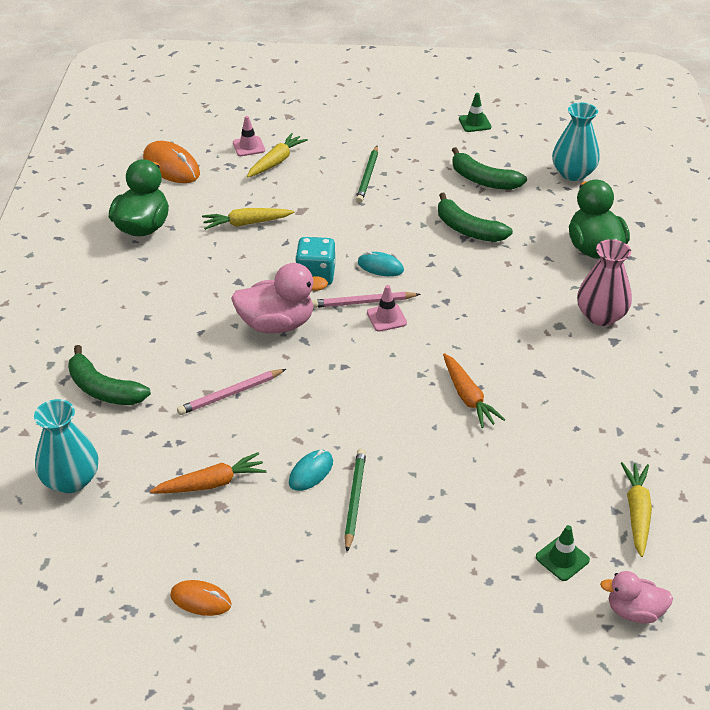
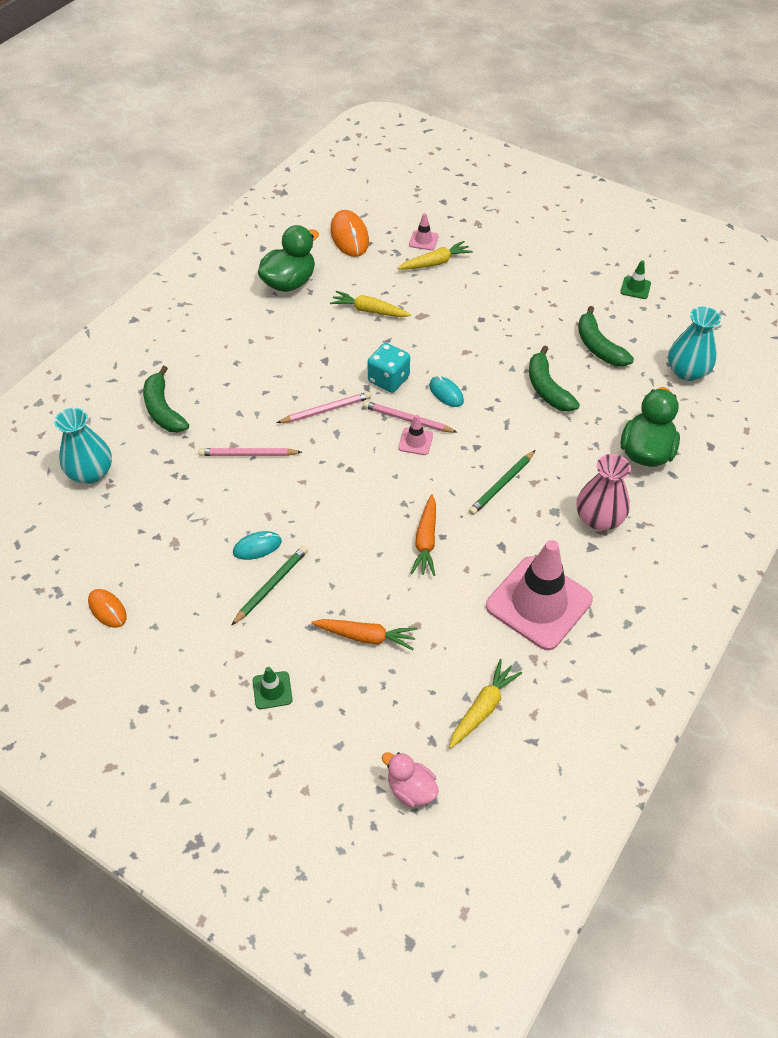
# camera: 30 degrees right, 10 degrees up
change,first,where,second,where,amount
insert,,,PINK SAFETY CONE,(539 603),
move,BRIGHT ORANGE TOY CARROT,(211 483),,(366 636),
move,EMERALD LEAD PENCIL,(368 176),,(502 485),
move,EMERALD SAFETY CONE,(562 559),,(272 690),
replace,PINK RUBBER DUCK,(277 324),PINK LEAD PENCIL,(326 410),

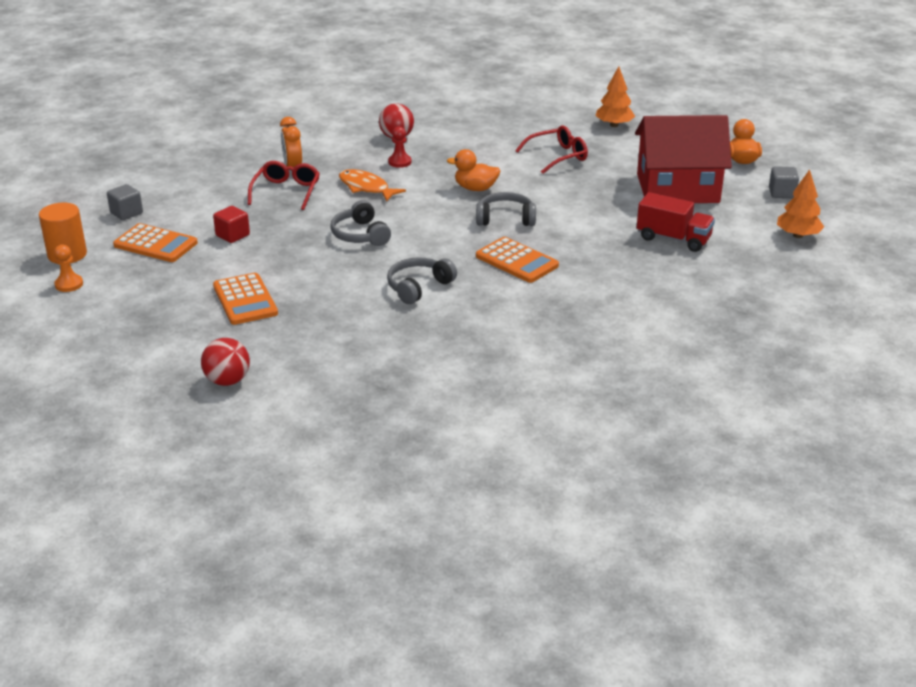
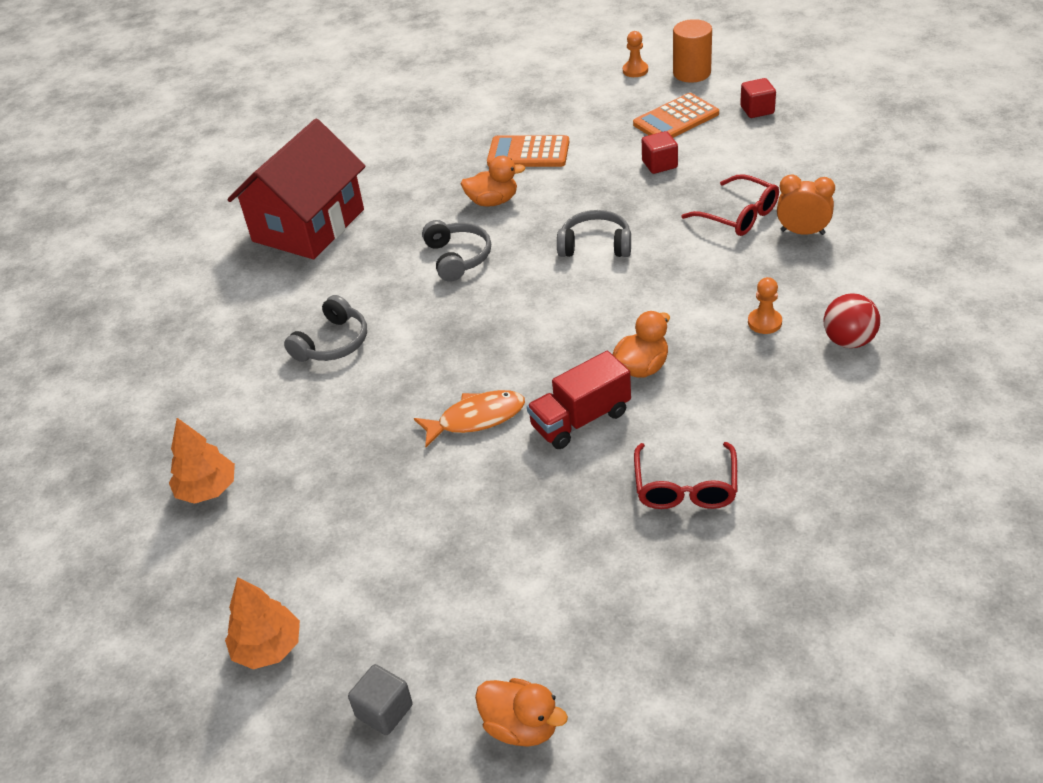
# camera: 125 degrees right, 10 degrees up
change,first,where,second,where,amount
delete,CRIMSON PLAY BALL,(227 381),,,
delete,BRIGHT ORANGE ADDING MACHINE,(516 261),,,
insert,,,BRIGHT ORANGE RUBBER DUCK,(493 201),
move,BRIGHT ORANGE FISH FIGURE,(366 188),,(476 419),
move,ASH-GREY HEADSET,(505 219),,(332 343),
move,BRIGHT ORANGE TREE,(614 125),,(208 490),
move,CRIMSON TOY HOUSE,(677 188),,(308 225),
move,CRIMSON TOY TRUCK,(673 239),,(580 419),
recolor,ASH-GREY SOLID CUBE,(126 213),CRIMSON SOLID CUBE,(757 110),
recolor,CRIMSON GAME PAWN,(399 162),BRIGHT ORANGE GAME PAWN,(764 322),

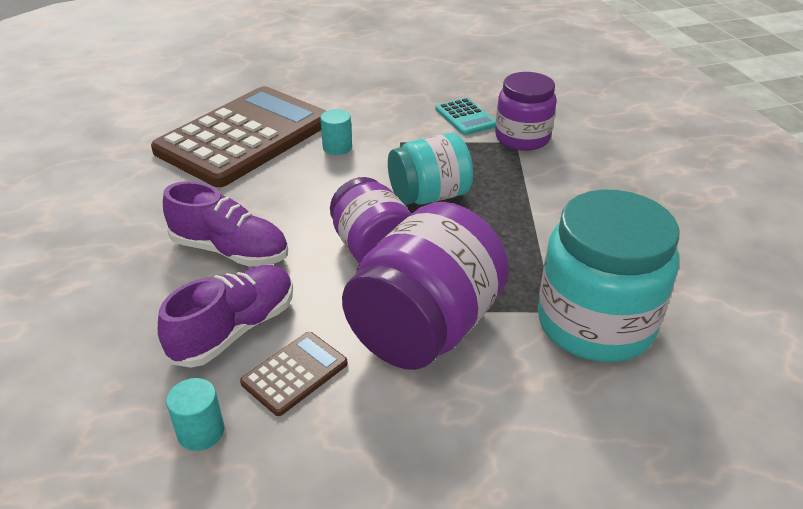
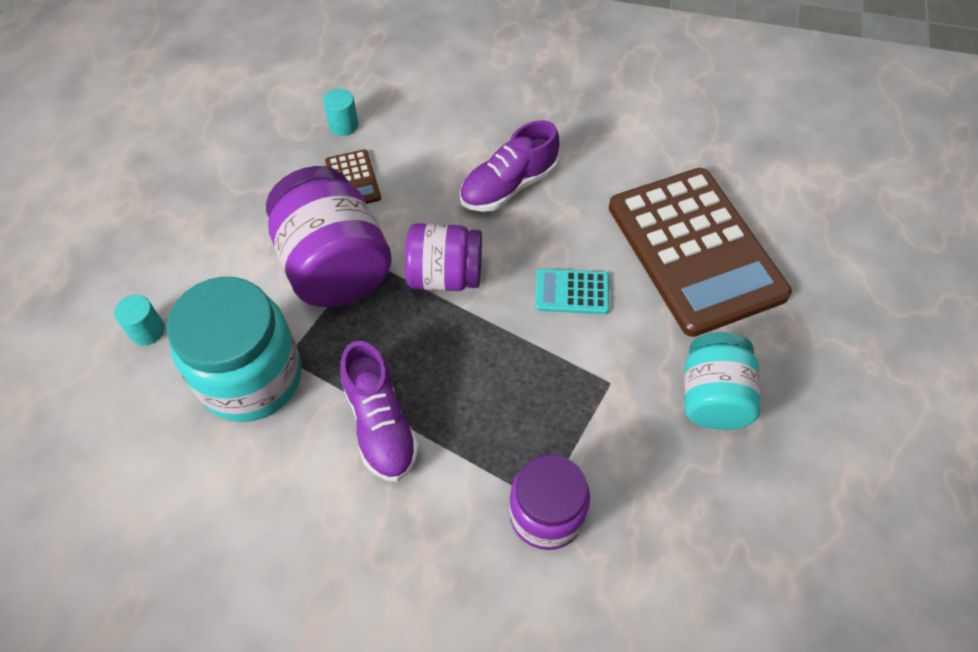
# camera: 120 degrees right, 20 degrees up
change,first,where,second,where,amount
move,PURPLE SHOE,(235 330),,(380 424),
move,AQUA SOLID CYLINDER,(337 147),,(147 331),
move,AQUA PRESERVE JAR,(429 196),,(713 397),
move,AQUA ADDING MACHINE,(465 117),,(572 292),

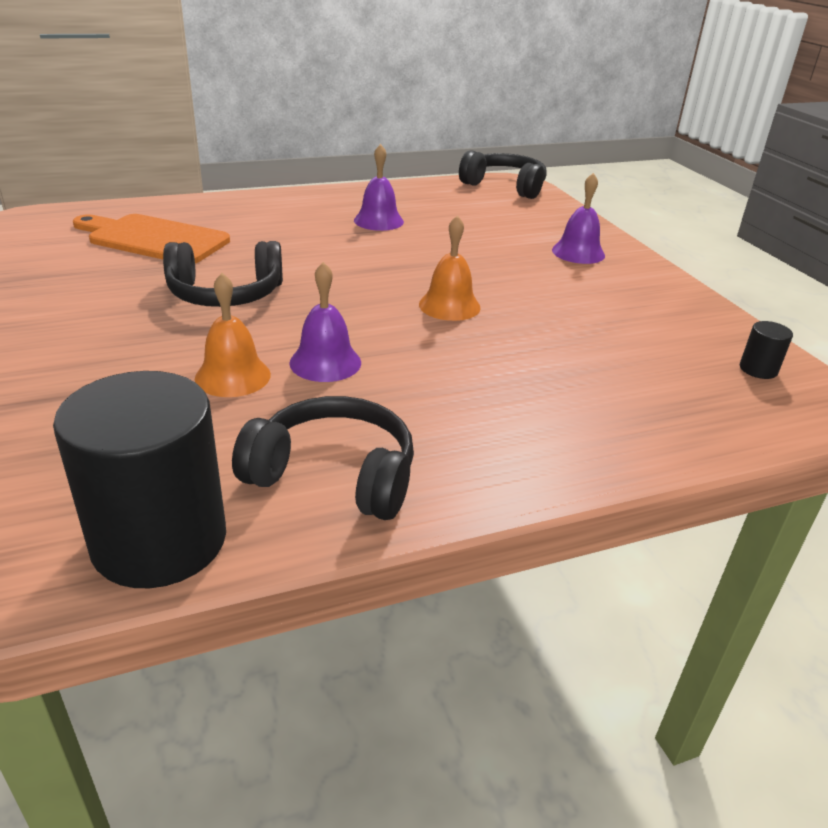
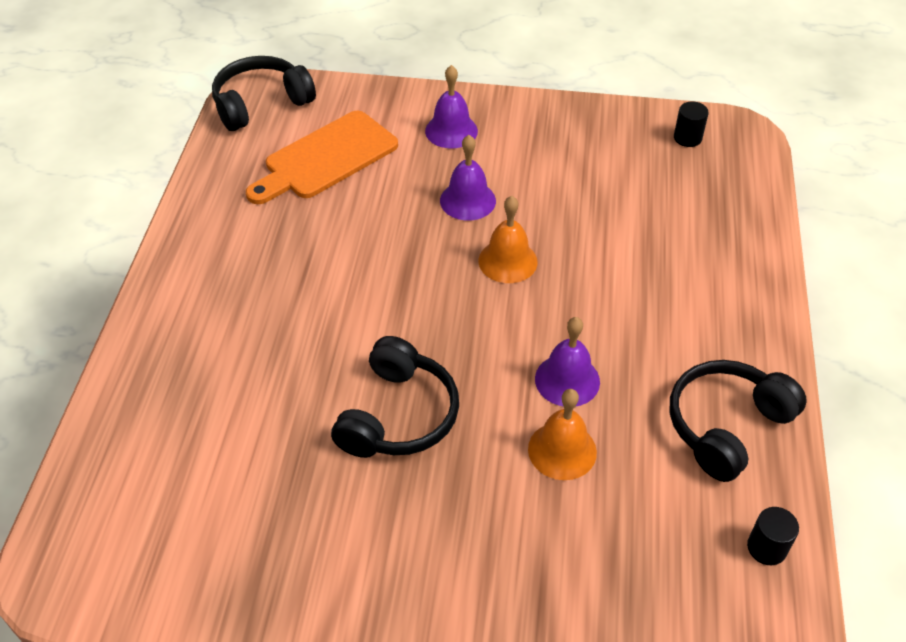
# camera: 60 degrees left, 15 degrees up
change,first,where,second,where,amount
move,BRIGHT ORANGE BREAD BOARD,(154 239),,(326 158),
move,PURPLE BELL,(378 221),,(467 200),
resize,EBONY SOLID CYLINDER,(159 540),,(766 548),x0.41

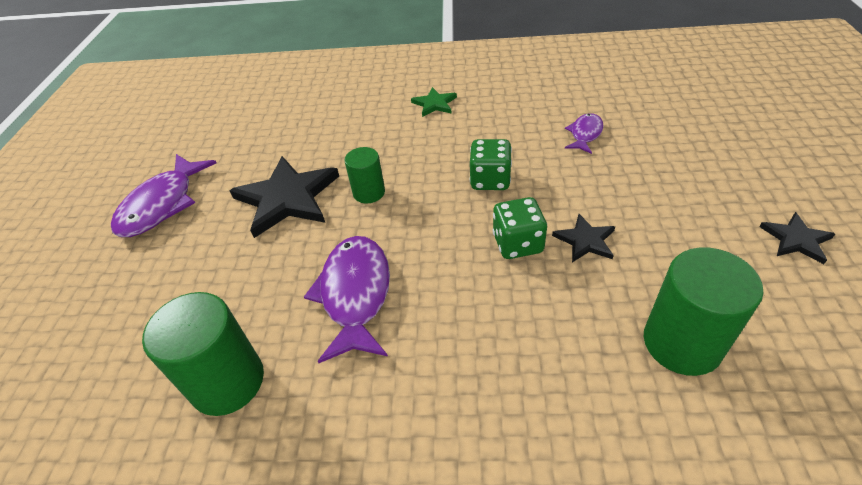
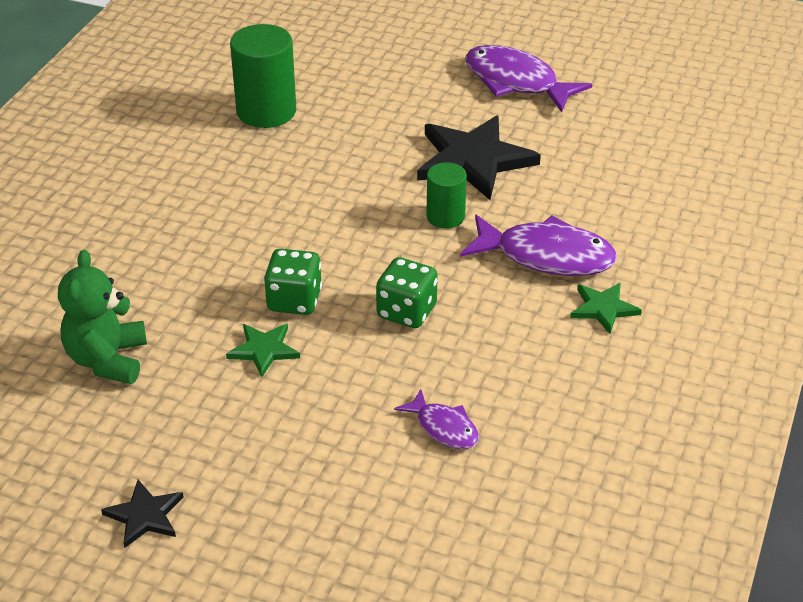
# camera: 105 degrees right, 5 degrees down
change,first,where,second,where,amount
move,PURPLE FISH FIGURE,(355 294),,(546 256),
replace,EMERALD SOLID CYLINDER,(682 343),EMERALD TEDDY BEAR,(107 360),
recolor,EBONY STAR,(585 240),EMERALD STAR,(263 350),

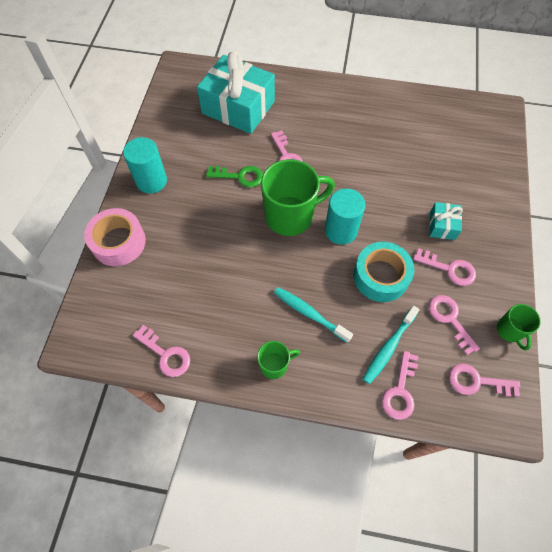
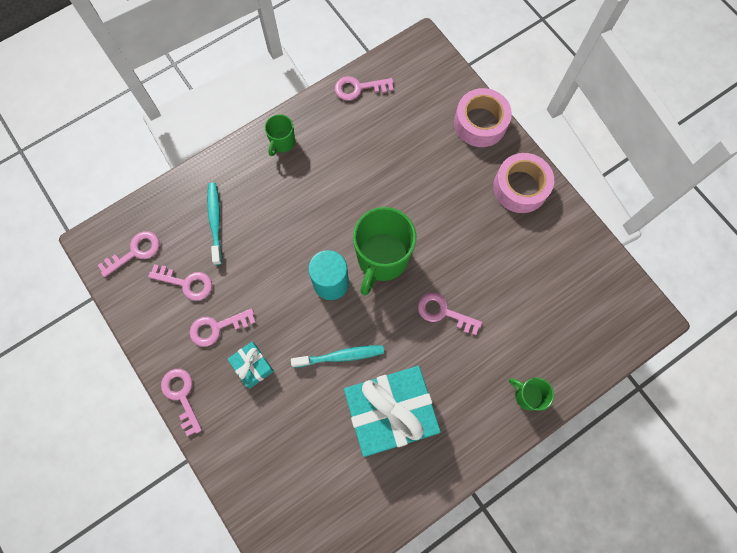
# camera: 135 degrees right, 10 degrees up
change,first,where,second,where,amount
delete,EMERALD KEY,(240 176),,,
delete,AQUA STICKY TAPE,(380 276),,,
move,AQUA GIFT,(238 107),,(390 412),
move,AQUA TOOTHBRUSH,(309 313),,(341 356),
move,PINK KEY,(400 391),,(181 396),
move,EMERALD MUG,(510 331),,(527 395),
replace,AQUA SOLID CYLINDER,(151 181),PINK STICKY TAPE,(520 187),

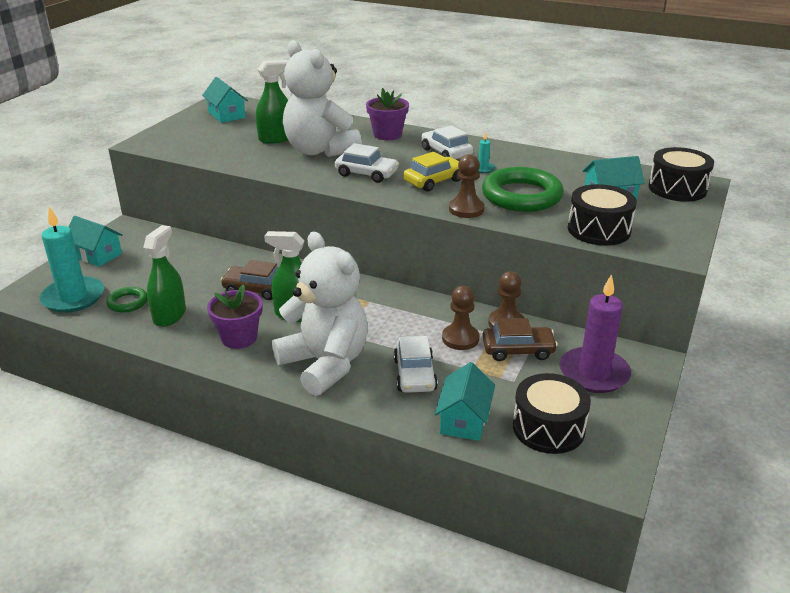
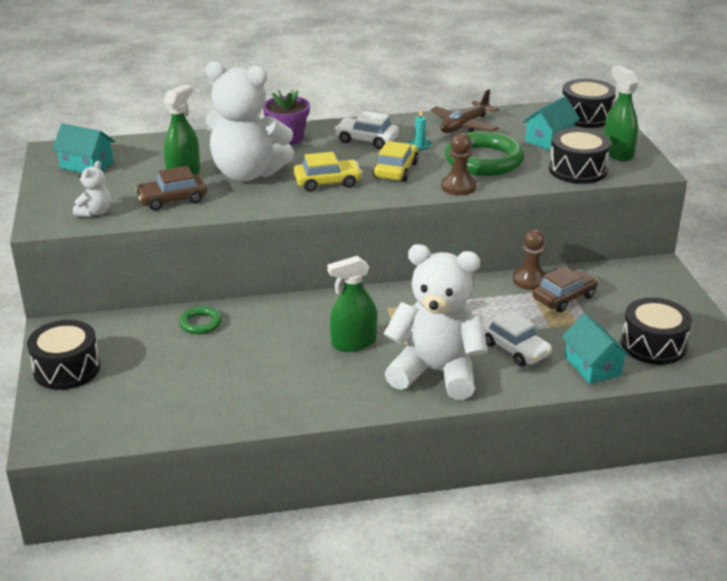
# camera: 35 degrees left, 0 degrees up
change,first,where,second,where,amount
delete,AQUA WAX CANDLE,(73 297),,,
delete,PURPLE PLANT POT,(239 338),,,
delete,RUSSET GAME PAWN,(460 338),,,
delete,PURPLE WAX CANDLE,(594 373),,,
insert,,,WHITE TEDDY BEAR,(95 212),
insert,,,RUSSET TOY PLANE,(464 126),
move,EMERALD HOOP,(128 302),,(200 323),
move,EMERALD SPRAY CLEANER,(169 315),,(617 153),
move,RUSSET CAR,(255 289),,(172 199),
replace,AQUA TOY HOUSE,(97 255),EBONY DRUM,(67 369),
recolor,WHITE CAR,(366 174),BRIGHT YELLOW CAR,(327 182),

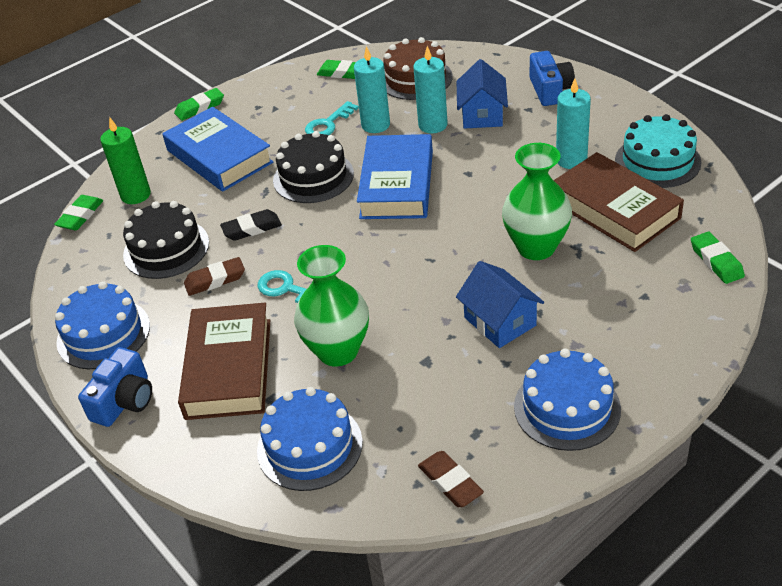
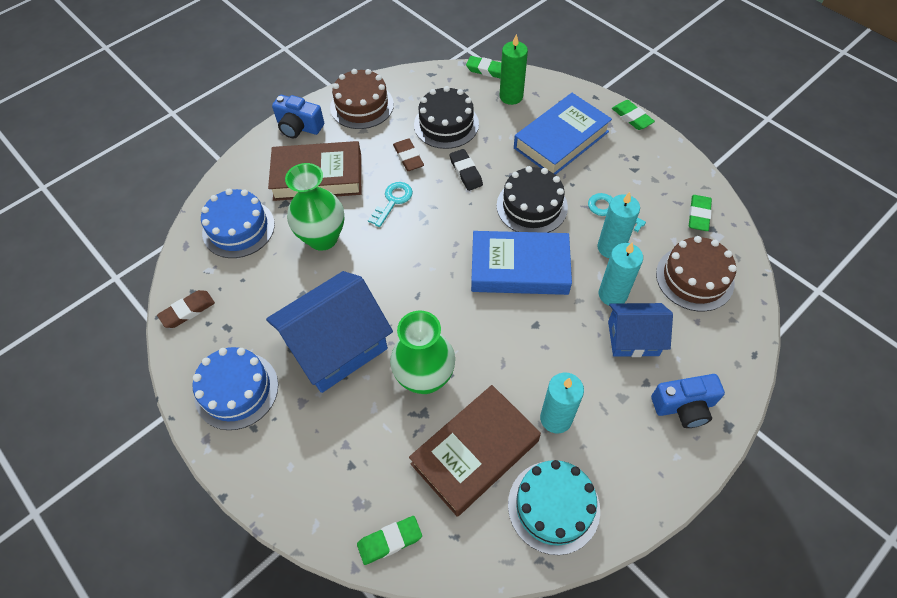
# camera: 85 degrees right, 15 degrees up
change,first,where,second,where,amount
recolor,COBALT CAKE,(103 334),RUSSET CAKE,(362 106),
resize,COBALT TOY HOUSE,(500 321),,(336 346),x1.71

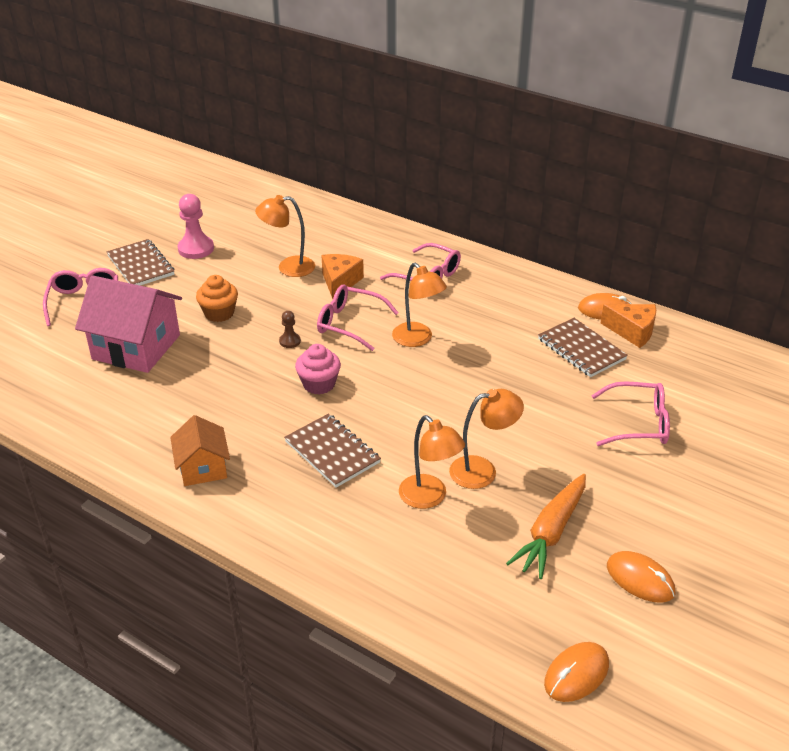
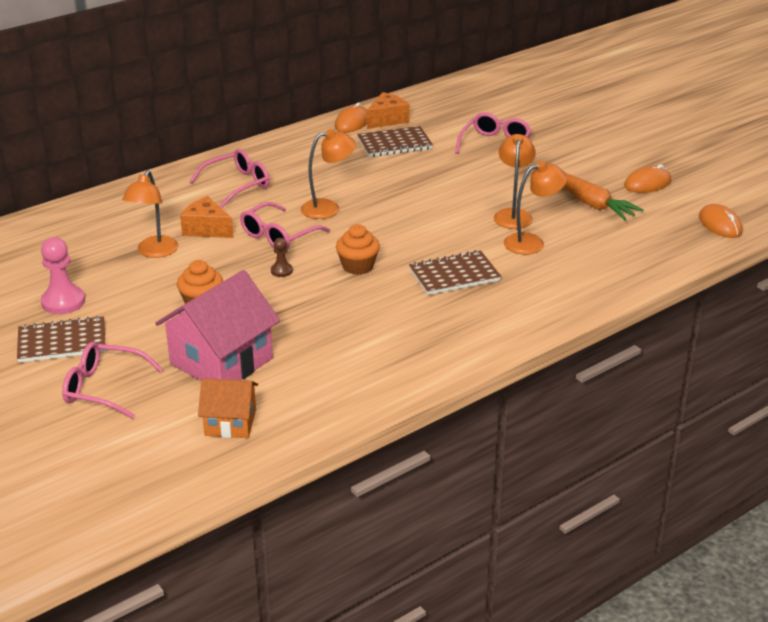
# camera: 70 degrees left, 5 degrees down
change,first,where,second,where,amount
move,BRIGHT ORANGE TOY HOUSE,(203 468),,(230 422),
recolor,PINK MUFFIN,(319 384),BRIGHT ORANGE MUFFIN,(358 266),

